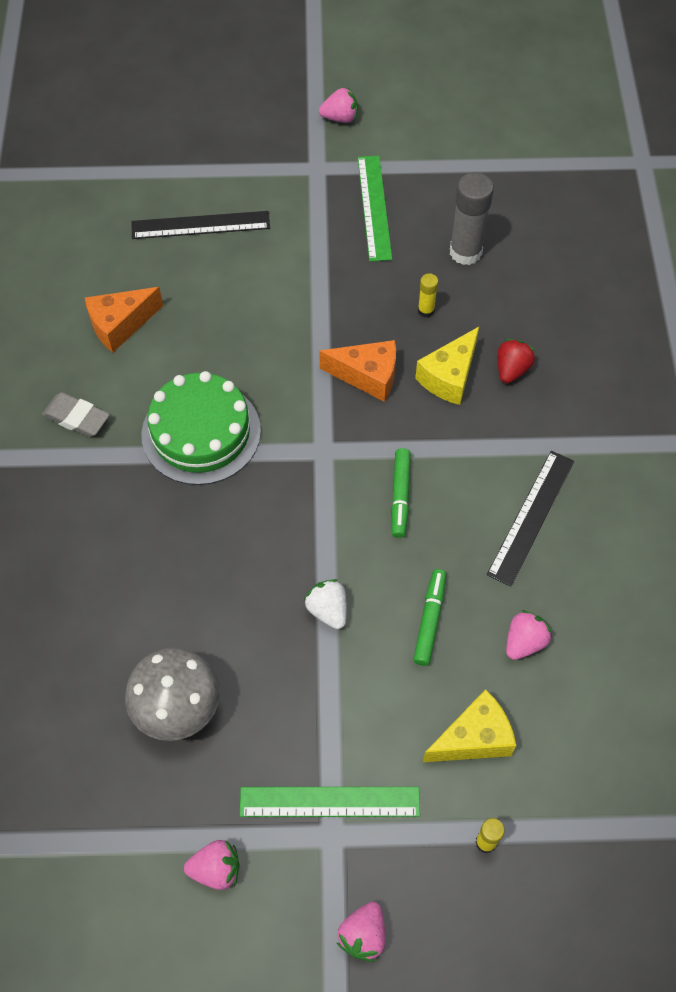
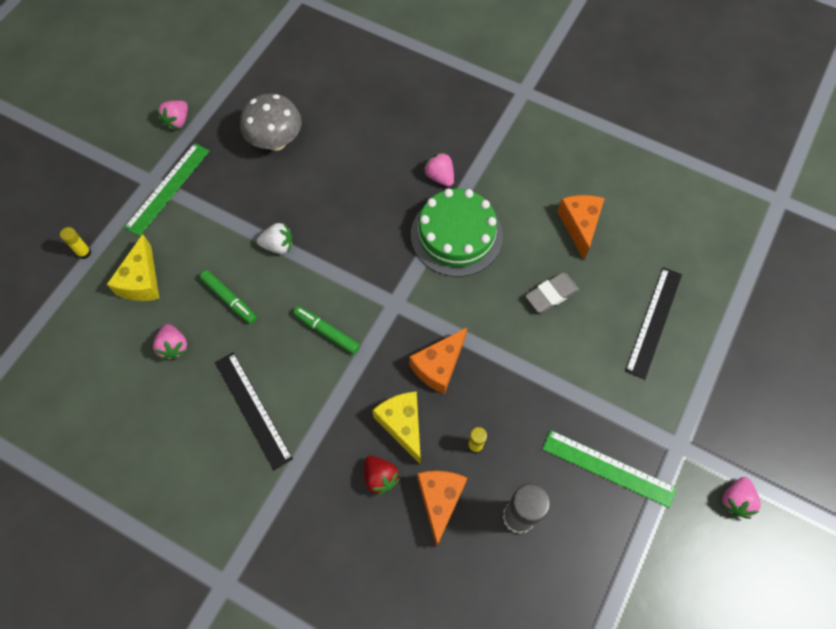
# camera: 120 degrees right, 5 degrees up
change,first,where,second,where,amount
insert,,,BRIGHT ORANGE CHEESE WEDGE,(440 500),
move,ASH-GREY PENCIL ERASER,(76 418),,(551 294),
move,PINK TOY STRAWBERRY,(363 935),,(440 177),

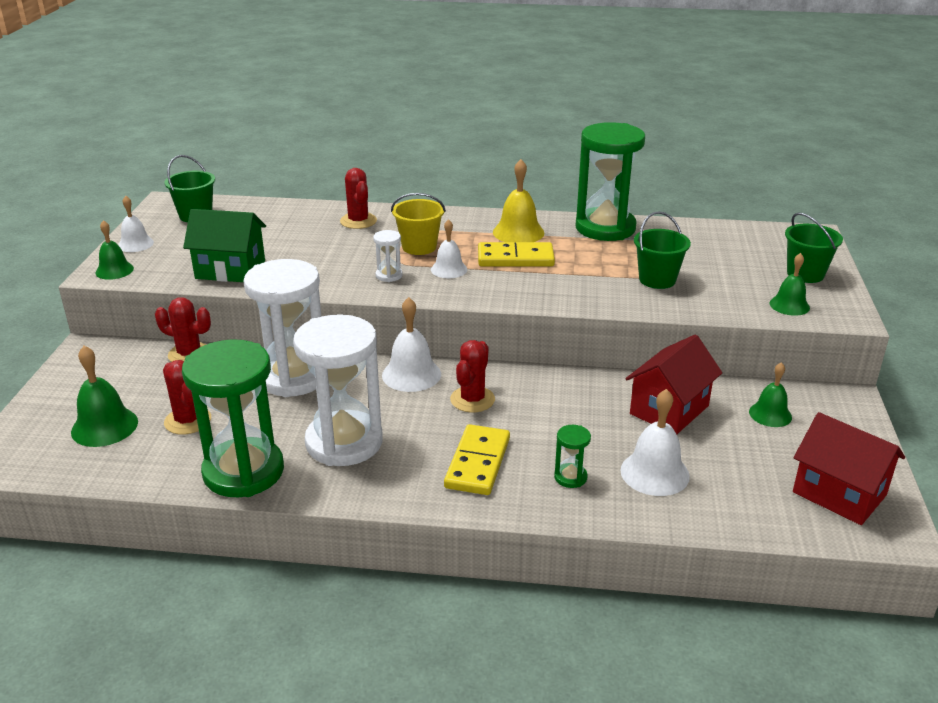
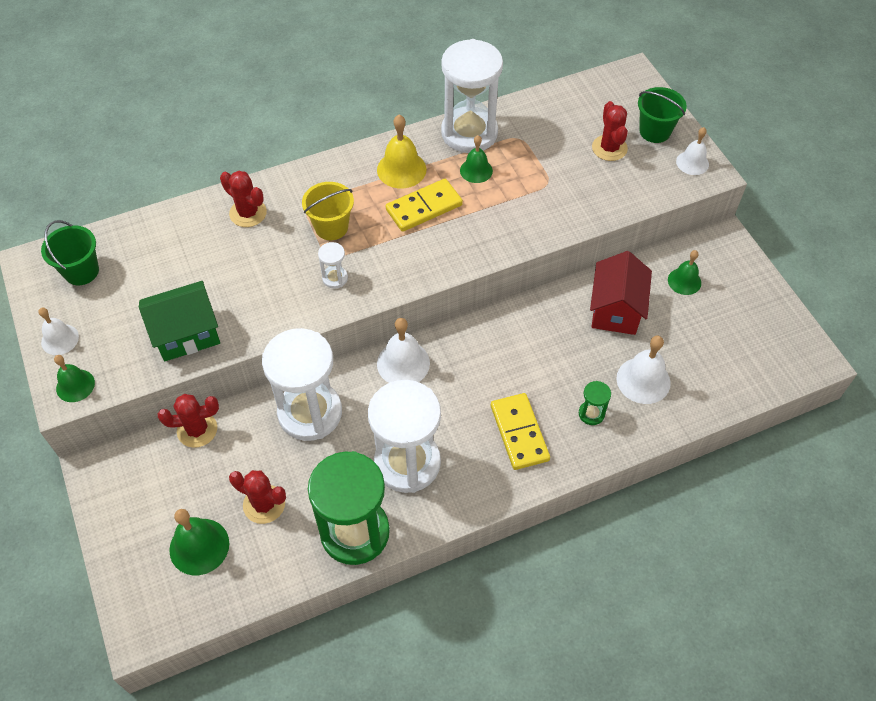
# camera: 30 degrees left, 25 degrees up
change,first,where,second,where,amount
delete,EMERALD BUCKET,(657 280),,,
delete,CRIMSON TOY HOUSE,(839 494),,,
move,WHITE BELL,(449 269),,(692 162),
move,CRIMSON SAGUARO CACTUS,(472 399),,(609 148),
move,EMERALD BELL,(789 305),,(476 170),
recolor,EMERALD HOURGLASS,(605 228),WHITE HOURGLASS,(469 133),

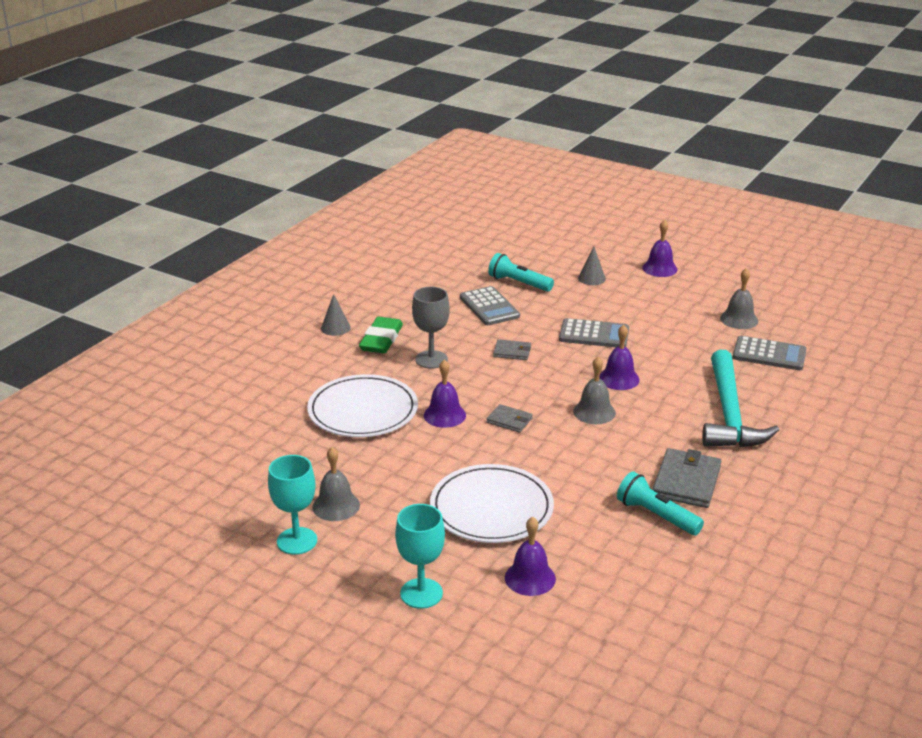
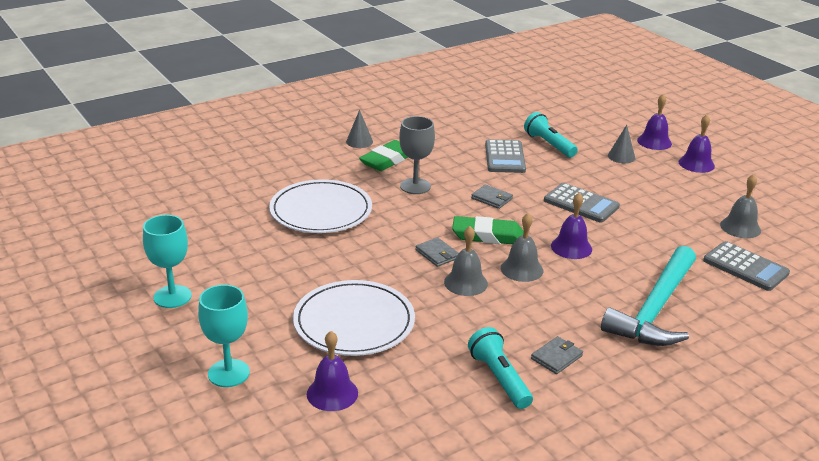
# camera: 25 degrees right, 0 degrees up
change,first,where,second,where,amount
insert,,,EMERALD PENCIL ERASER,(487 235),
move,ASH-GREY BELL,(336 506),,(465 283),
move,PURPLE BELL,(444 415),,(654 142),
resize,ASH-GREY CARD WALLET,(686 481),,(556 357),x0.56

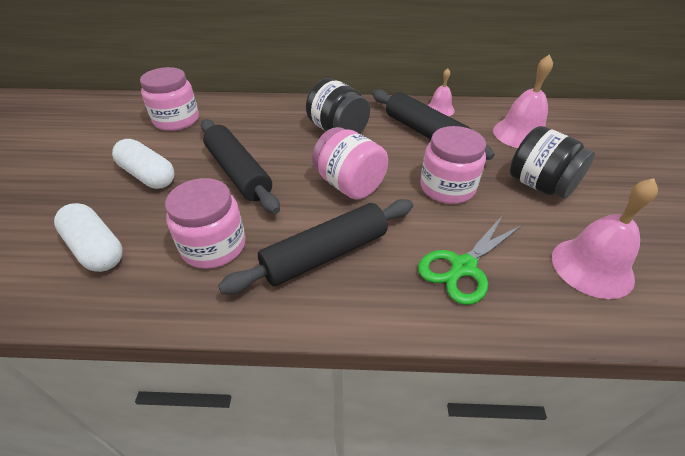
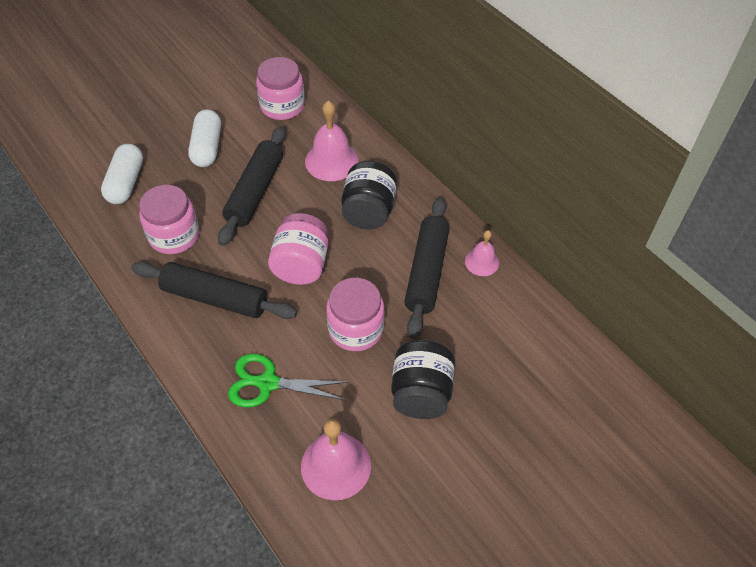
# camera: 50 degrees right, 10 degrees up
change,first,where,second,where,amount
move,PINK BELL,(520 134),,(331 161),

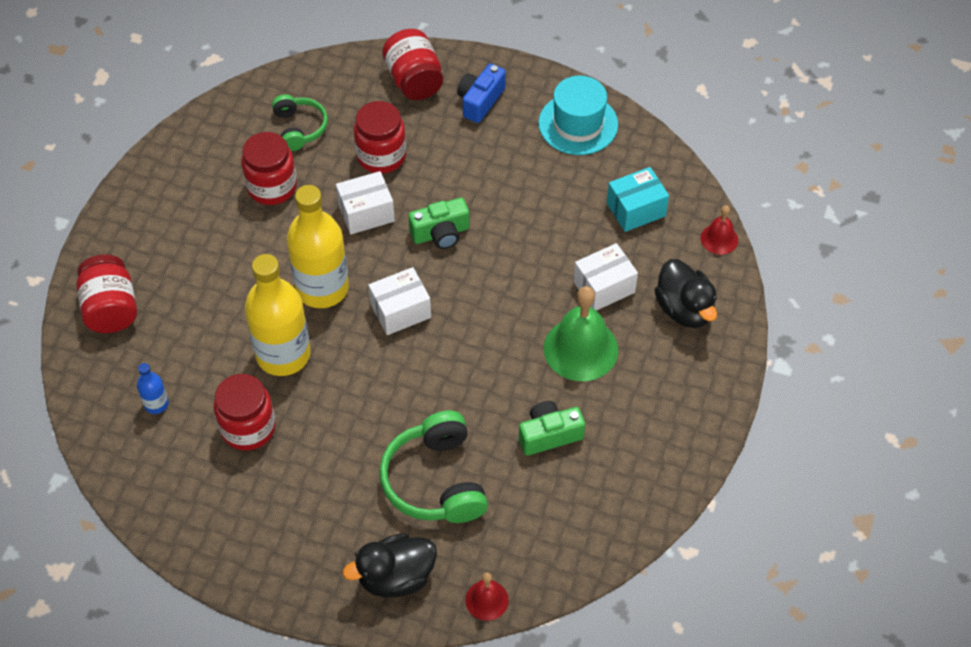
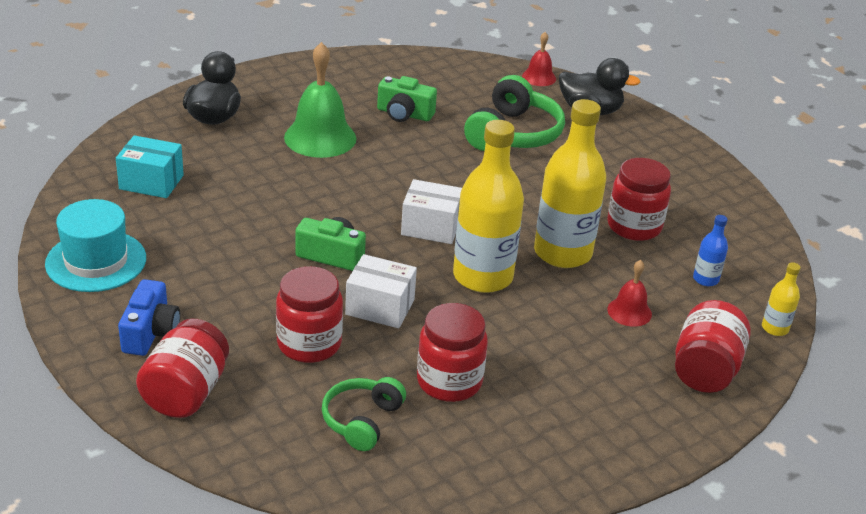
# camera: 145 degrees left, 20 degrees down
change,first,where,second,where,amount
delete,WHITE PACKAGE,(604 287),,,
insert,,,BRIGHT YELLOW BOTTLE,(775 328),
move,CRIMSON BELL,(719 239),,(629 311),
rotate,COBALT COMPACT CAMERA,(480 101),,(151 332),60 degrees counterclockwise

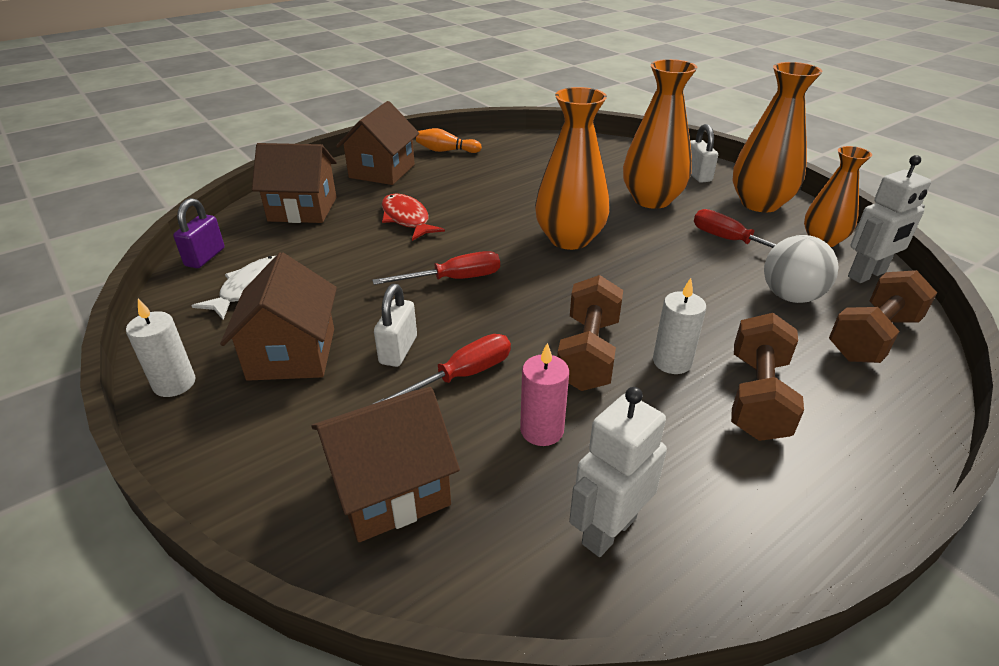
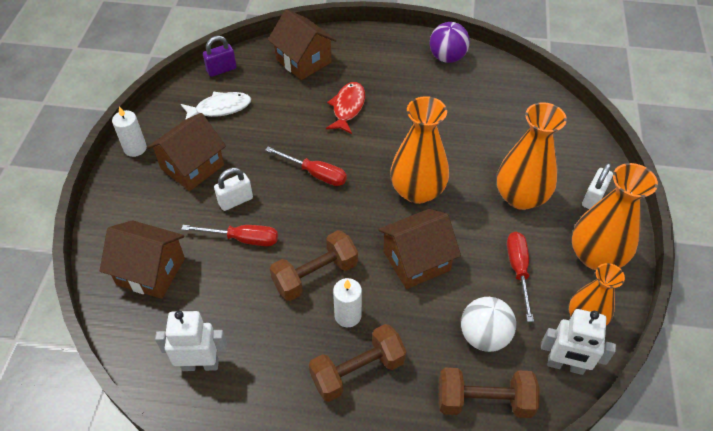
# camera: 45 degrees right, 15 degrees up
change,first,where,second,where,amount
delete,PINK WAX CANDLE,(542 430),,,
move,RUSSET TOY HOUSE,(382 171),,(416 261),
replace,BRIGHT ORANGE SKITTLE,(446 151),PURPLE PLAY BALL,(447 57),

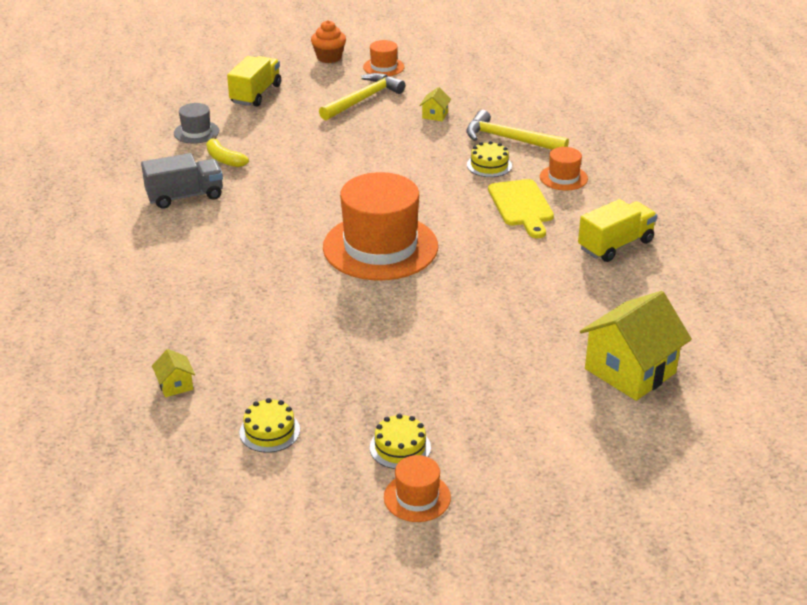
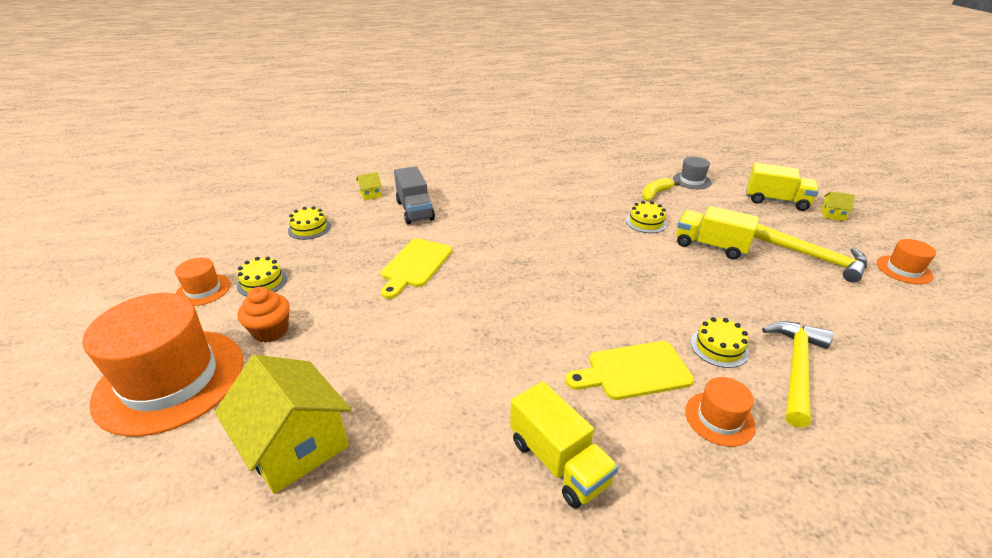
# camera: 90 degrees right, 0 degrees up
change,first,where,second,where,amount
insert,,,BRIGHT YELLOW BREAD BOARD,(415 265),
insert,,,BRIGHT YELLOW CAKE,(646 222),
insert,,,BRIGHT YELLOW TOY TRUCK,(710 246),
move,ASH-GREY TOY TRUCK,(185 196),,(415 210),
move,BRIGHT ORANGE MUFFIN,(329 57),,(271 331),
move,BRIGHT ORANGE TALL HAT,(380 247),,(170 380),
move,BRIGHT YELLOW TOY HOUSE,(435 115),,(832 215),

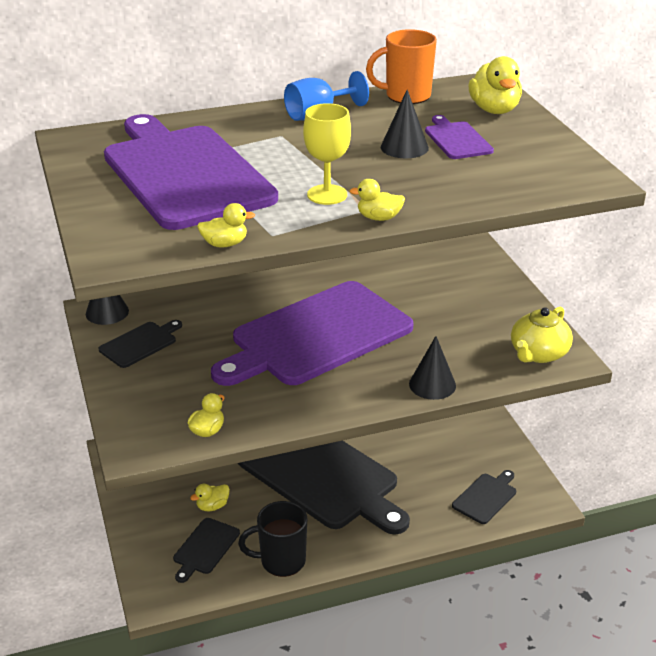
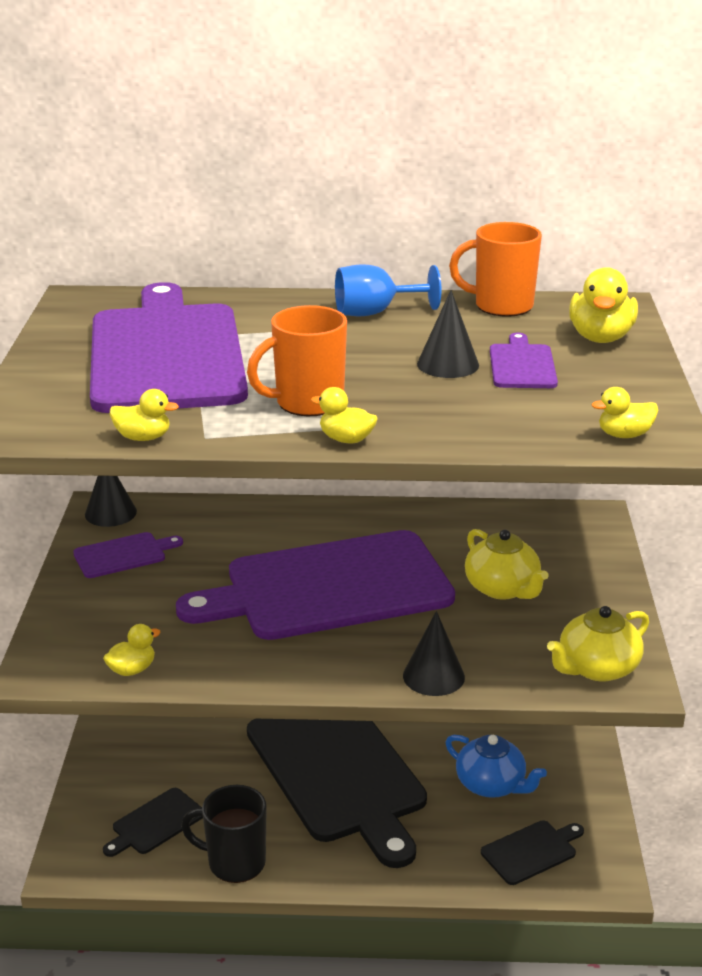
# camera: 20 degrees right, 5 degrees down
change,first,where,second,where,amount
insert,,,COBALT TEA POT,(491 785),
insert,,,BRIGHT YELLOW TEA POT,(502 588),
move,BRIGHT YELLOW RUBBER DUCK,(212 506),,(624 435),
replace,BRIGHT YELLOW CHALICE,(327 195),BRIGHT ORANGE MUG,(307 403),
recolor,EBONY BREAD BOARD,(140 343),PURPLE BREAD BOARD,(123 555),

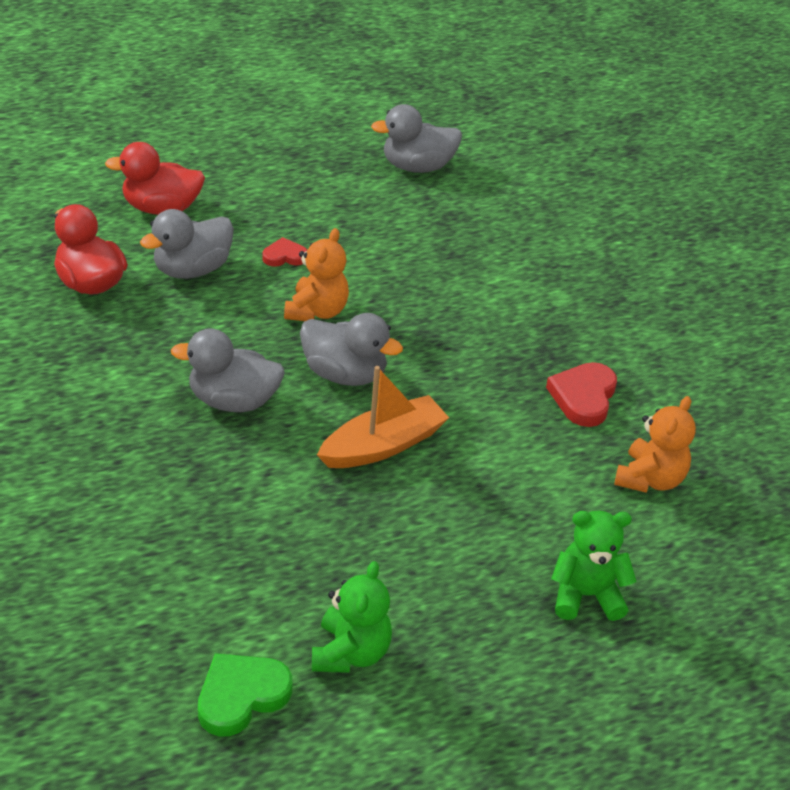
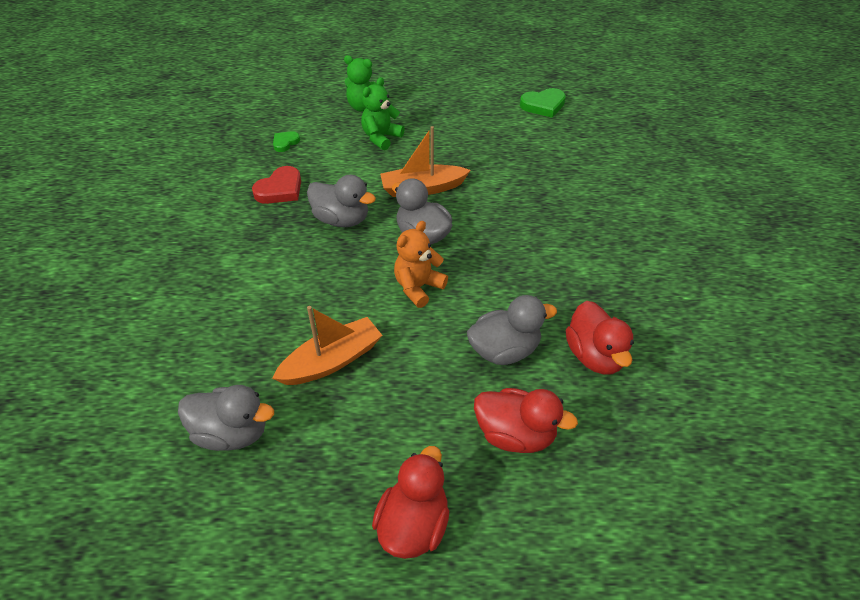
# camera: 155 degrees left, 5 degrees up
change,first,where,second,where,amount
delete,CRIMSON HEART,(284 256),,,
insert,,,BRIGHT ORANGE BOAT,(332 361),
insert,,,CRIMSON RUBBER DUCK,(413 525),
move,ASH-GREY RUBBER DUCK,(233 401),,(341 219),
move,EMERALD TEDDY BEAR,(350 653),,(381 138),
replace,BRIGHT ORANGE TEDDY BEAR,(649 479),EMERALD HEART,(285 143),

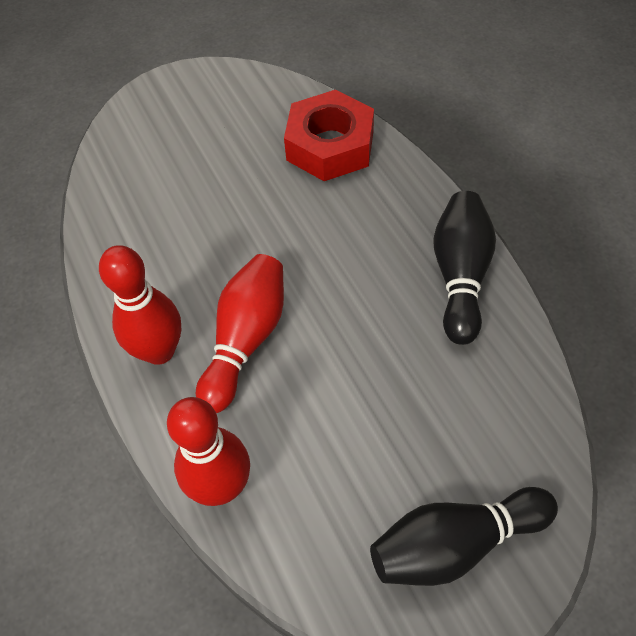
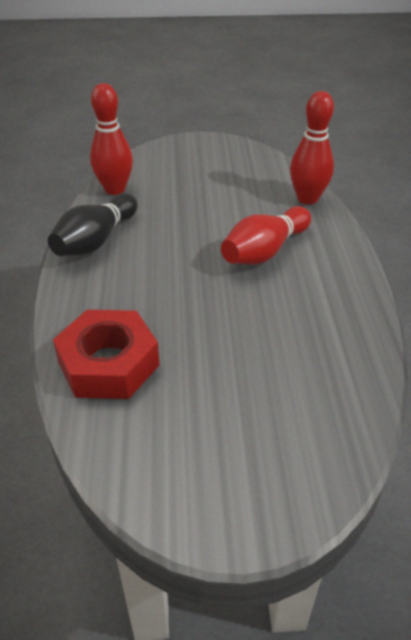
# camera: 160 degrees left, 15 degrees down
change,first,where,second,where,amount
delete,EBONY SKITTLE,(455 544),,,
move,CRIMSON SKITTLE,(159 351),,(115 189),

